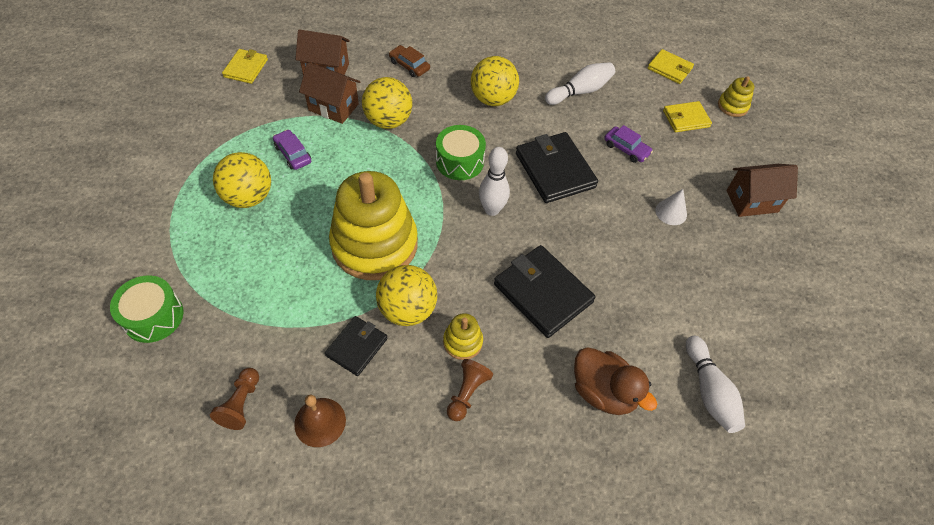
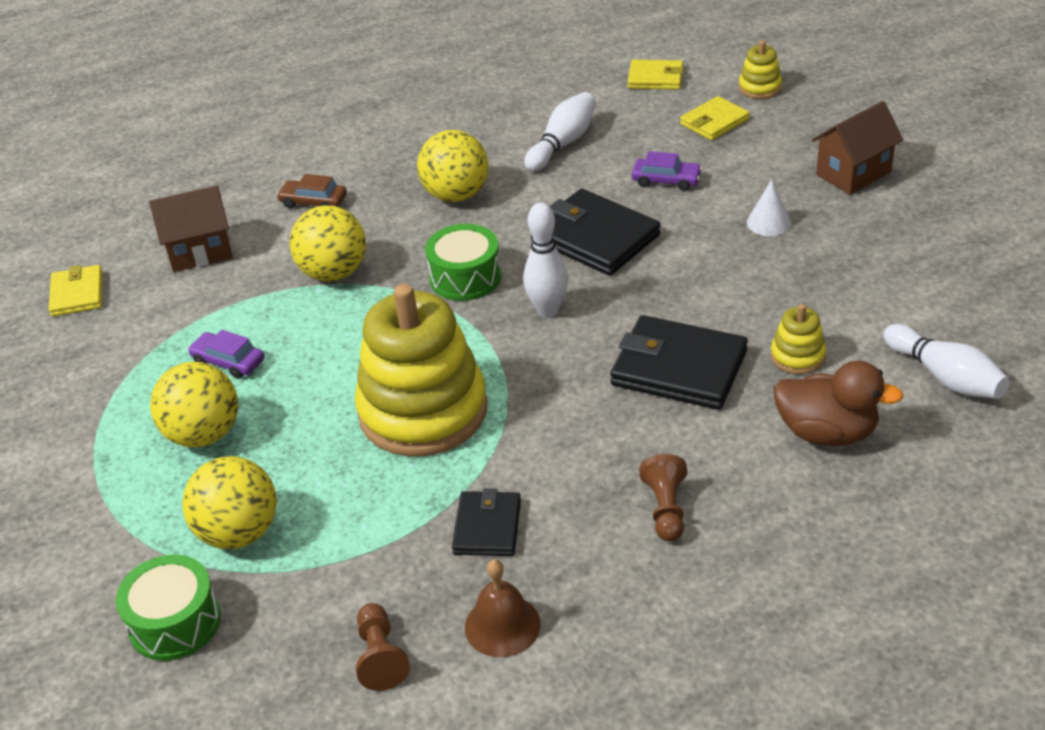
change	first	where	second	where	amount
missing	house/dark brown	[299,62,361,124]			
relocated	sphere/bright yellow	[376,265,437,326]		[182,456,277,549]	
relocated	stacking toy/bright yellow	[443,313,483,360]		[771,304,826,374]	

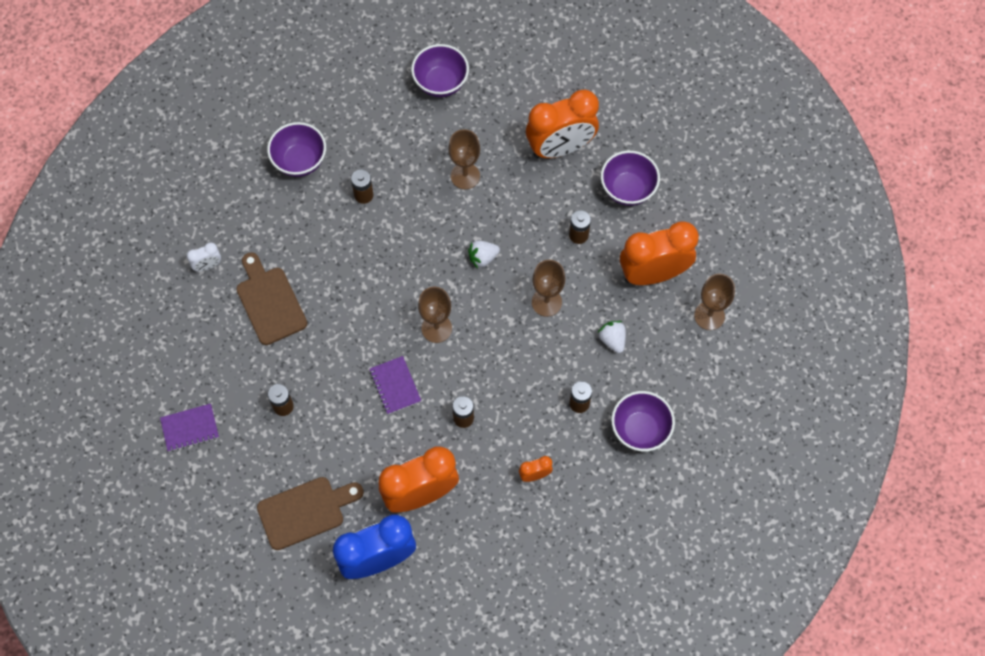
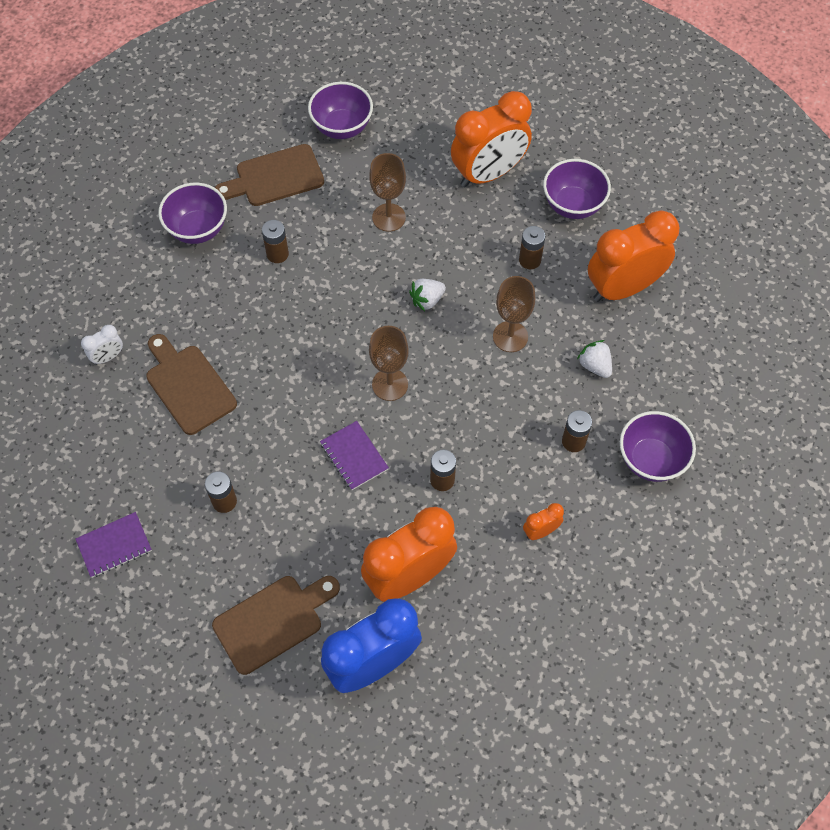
change	first	where	second	where	amount
missing	goblet/dark brown	[694,274,735,330]			
appeared			chopping board/dark brown	[215,144,324,206]	

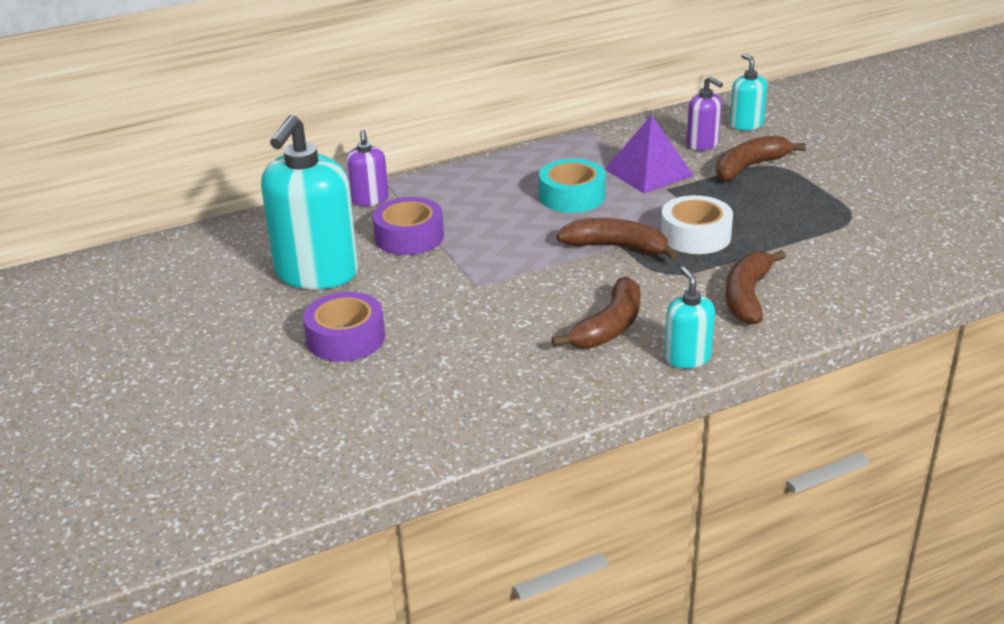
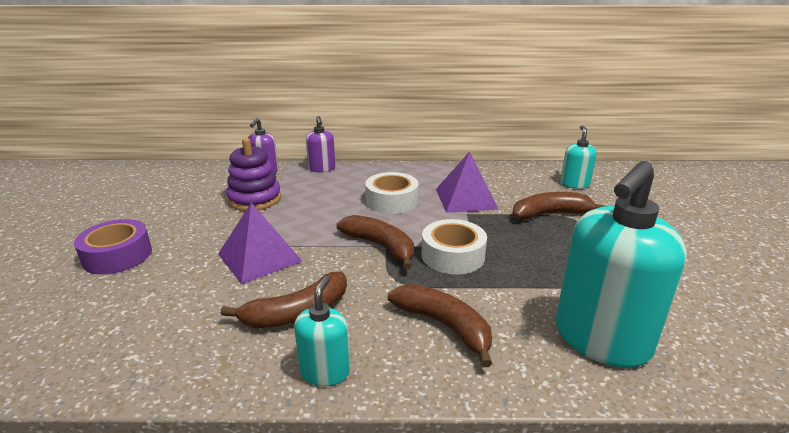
change	first	where	second	where	amount
relocated	soap dispenser/violet	[686,76,723,150]		[306,116,335,172]	
relocated	soap dispenser/aqua	[261,115,358,289]		[556,161,687,368]	
colour	roll of tape/aqua	[539,159,606,213]	roll of tape/snow-white	[365,172,419,214]	
exchanged	roll of tape/violet	[373,197,444,255]	stacking toy/violet	[226,138,281,211]	
spun	banana/dark brown	[725,250,786,325]		[388,284,492,367]	90 degrees clockwise
appeared			pyramid/violet	[218,203,303,284]	

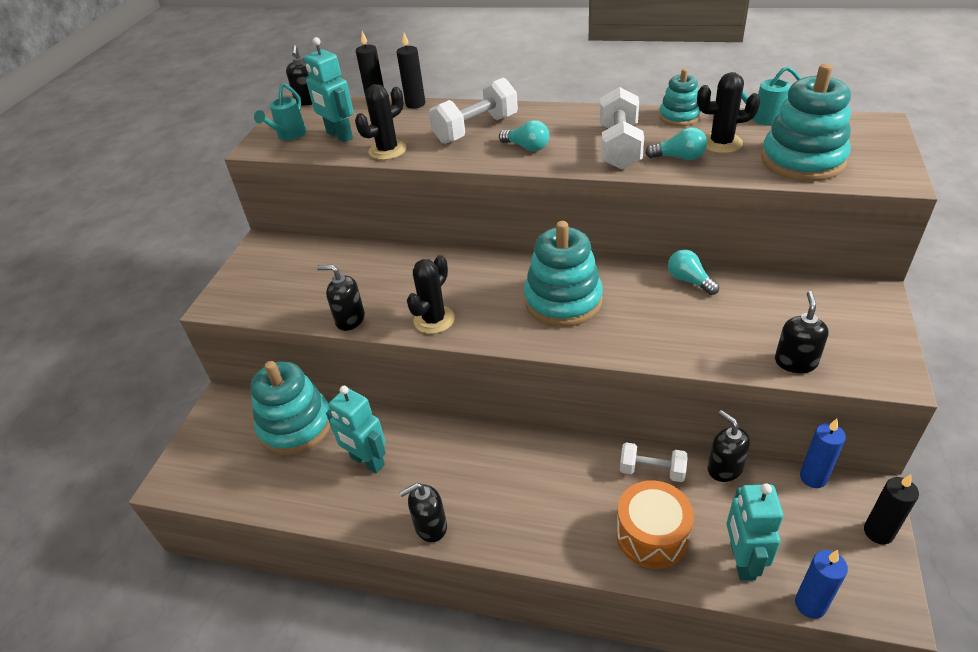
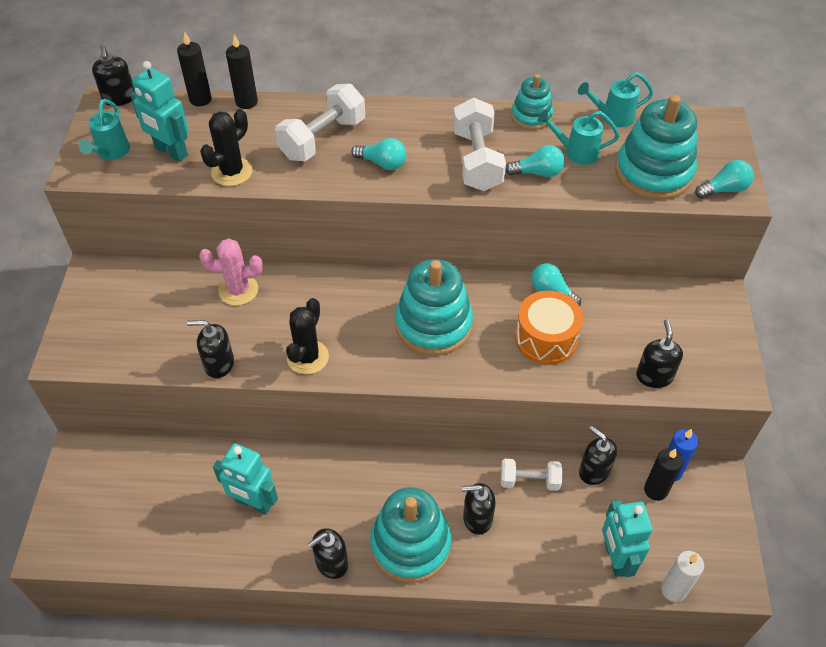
change	first	where	second	where	amount
exchanged	prickly plant/ebony	[697,72,761,153]	watering pot/aqua	[537,110,619,165]	
relocated	stacking toy/aqua	[250,361,331,455]		[370,487,452,583]	
relocated	wax candle/ebony	[864,474,919,544]		[644,448,683,501]	
relocated	snare drum/orange-coloured	[616,480,694,569]		[515,291,583,365]	
colour	wax candle/cobalt	[795,550,848,619]	wax candle/snow-white	[661,551,704,602]	
appeared			lightbulb/aqua	[695,160,754,198]	
appeared			prickly plant/rosy	[199,238,263,306]	
appeared			soap dispenser/ebony	[462,483,496,535]	

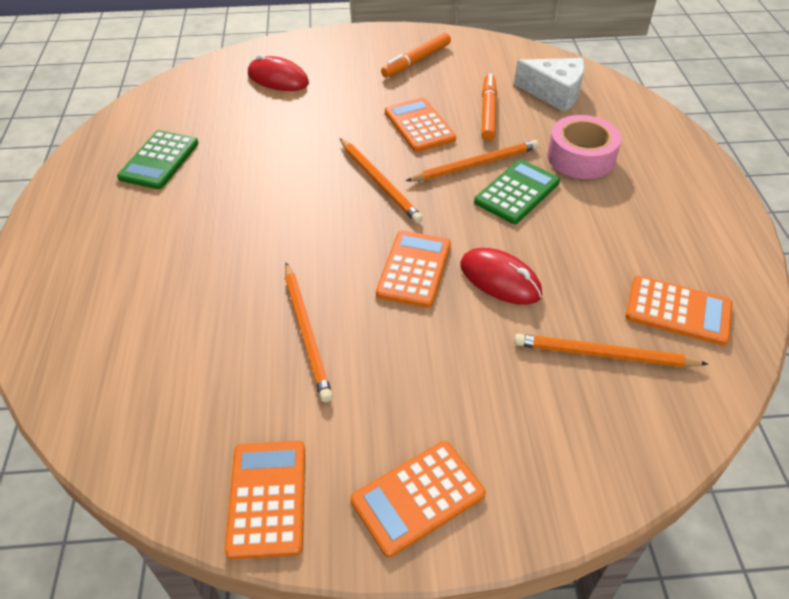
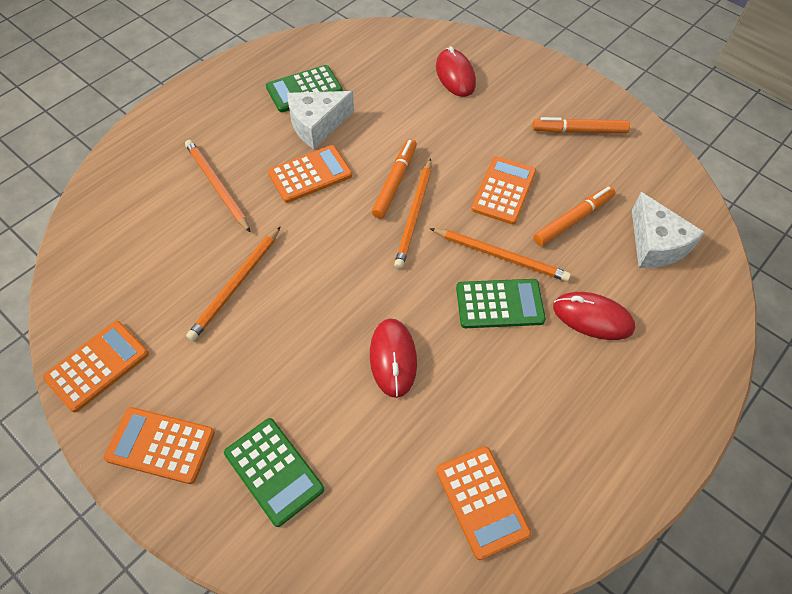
change	first	where	second	where	amount
exchanged	roll of tape/rosy	[547,115,621,179]	PC mouse/red	[553,292,635,340]	
relocated	calculator/orange-coloured	[376,230,451,308]		[268,145,352,203]	
relocated	wooden pencil/orange-coloured	[514,334,708,367]		[185,140,251,233]	
appeared			piece of cheese/snow-white	[287,91,354,149]	
appeared			marker pen/orange-coloured	[372,139,417,219]	
appeared			calculator/leaf-green	[224,418,324,527]	

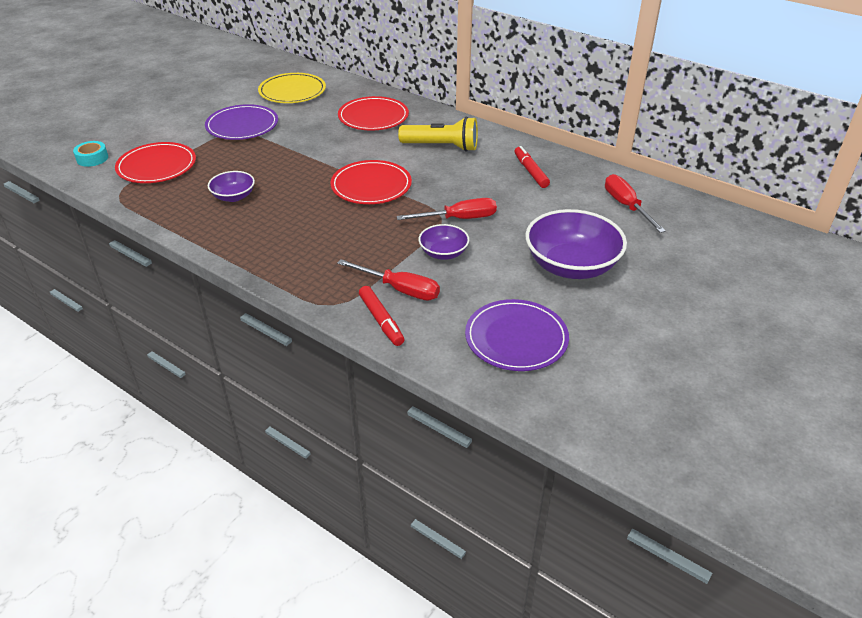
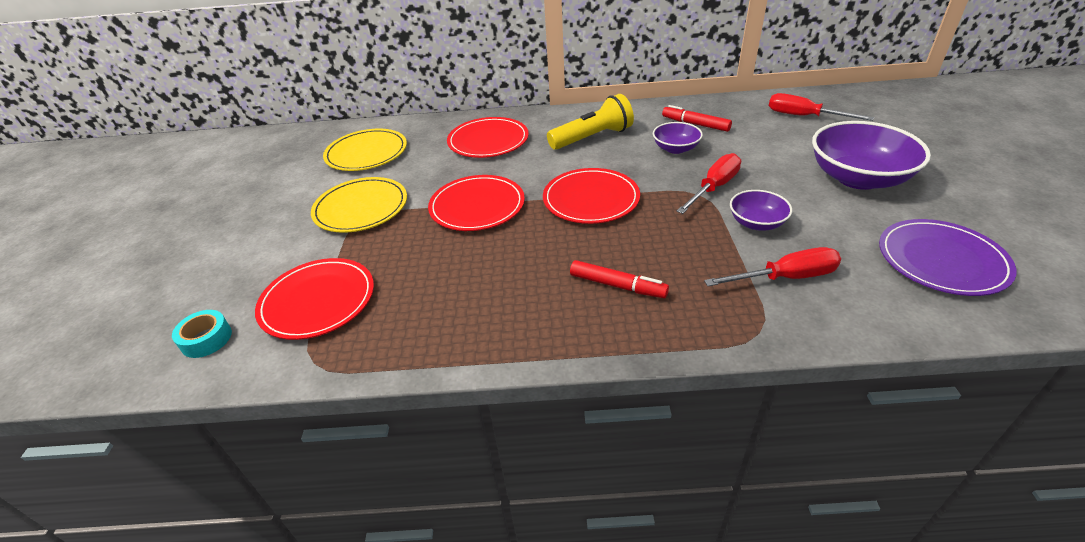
change	first	where	second	where	amount
colour	flat dish/violet	[205,104,278,140]	flat dish/bright yellow	[311,177,407,233]	
relocated	bowl/violet	[208,171,255,202]		[653,122,703,154]	
relocated	marker pen/red	[359,286,404,346]		[570,260,669,298]	
appeared			flat dish/red	[428,175,525,231]	

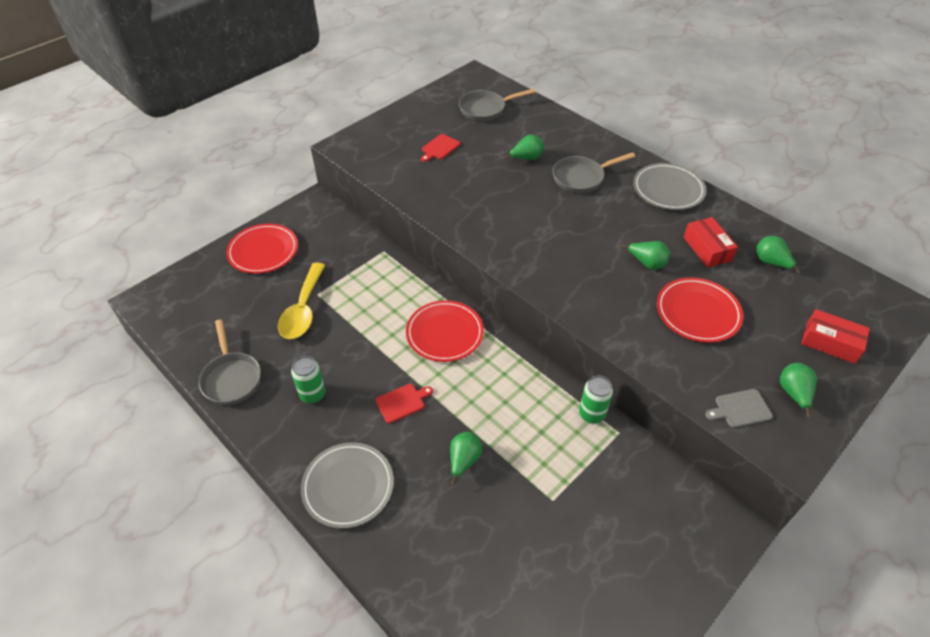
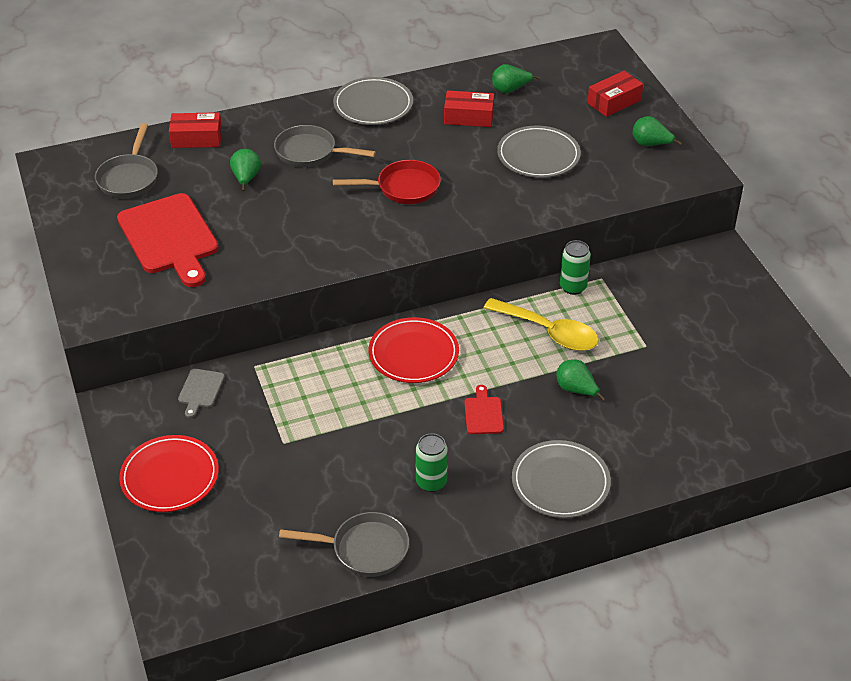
change	first	where	second	where	amount
size	chopping board/red	[421,134,460,162]		[117,193,219,287]	x2.24
spun	skillet/gray	[552,152,635,193]		[274,125,376,167]	105 degrees clockwise
missing	toy pear/leaf-green	[621,241,670,270]			
relocated	spoon/bright yellow	[278,263,325,339]		[484,298,599,351]	
colour	flat dish/red	[657,278,743,343]	flat dish/gray	[497,125,581,178]	
relocated	chopping board/gray	[705,389,773,428]		[178,369,225,418]	
appeared			package/red	[169,112,222,148]	
appeared			skillet/red	[333,160,441,204]	

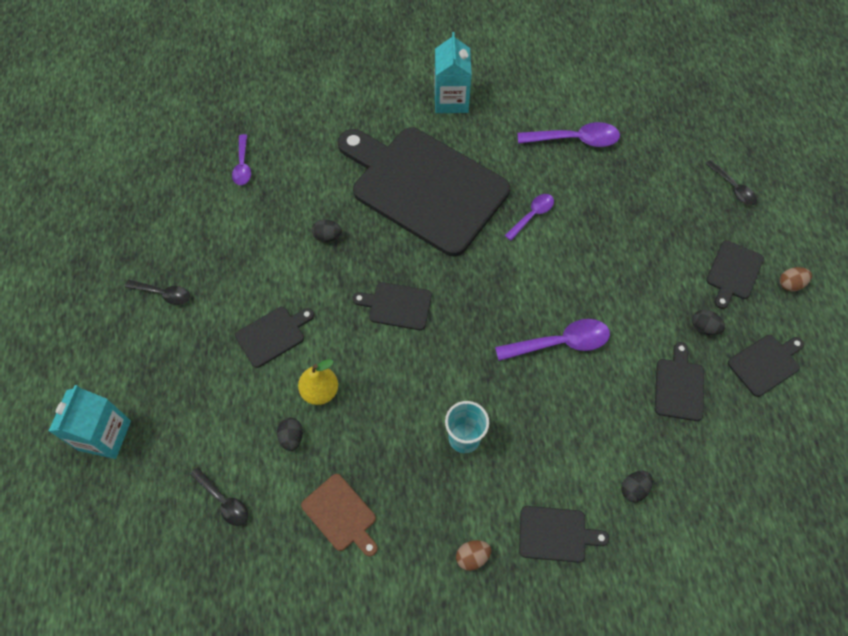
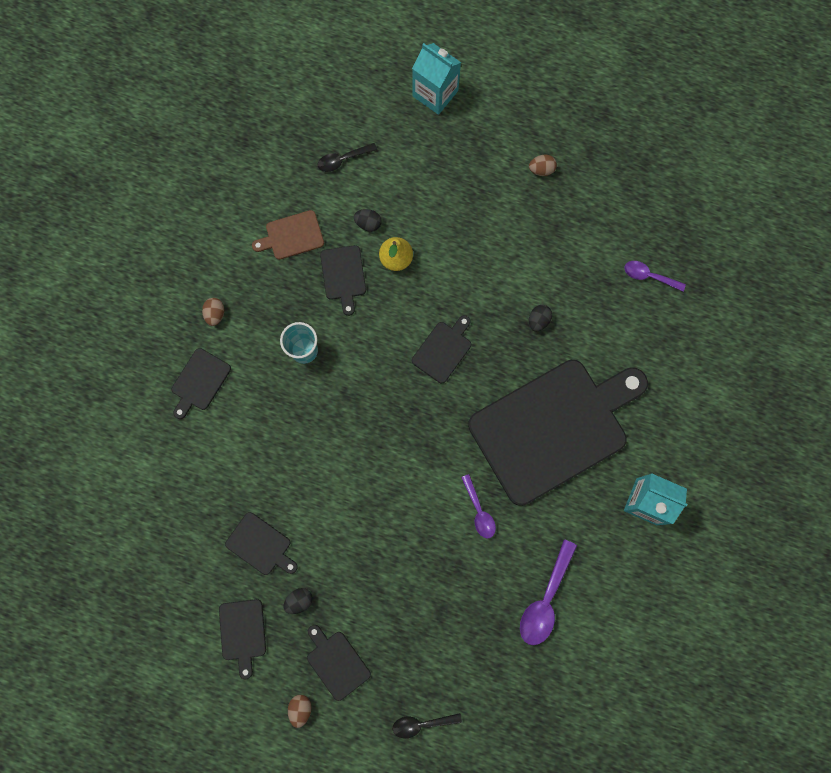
change	first	where	second	where	amount
exchanged	spoon/ebony	[125,279,190,305]	toy egg/dark brown	[529,155,557,176]	
relocated	chopping board/ebony	[235,307,314,368]		[320,245,366,316]	
missing	spoon/violet	[495,319,610,361]			
missing	toy egg/ebony	[621,471,653,502]			

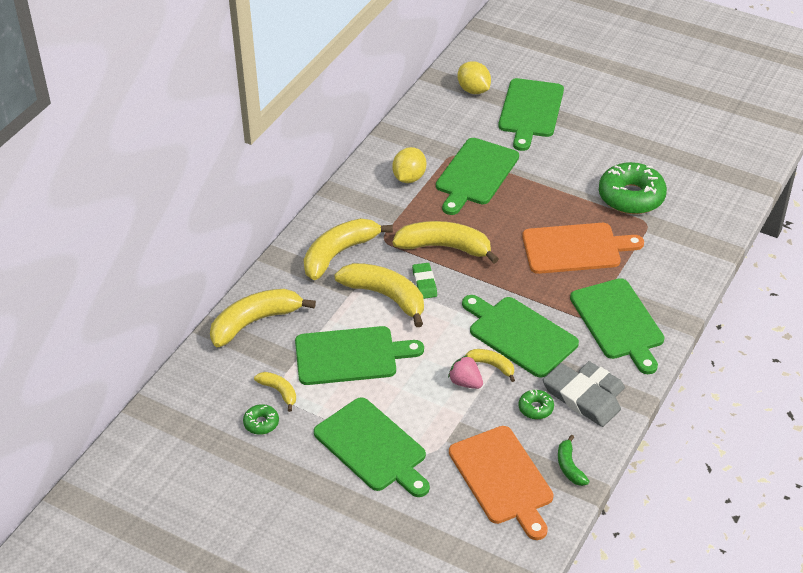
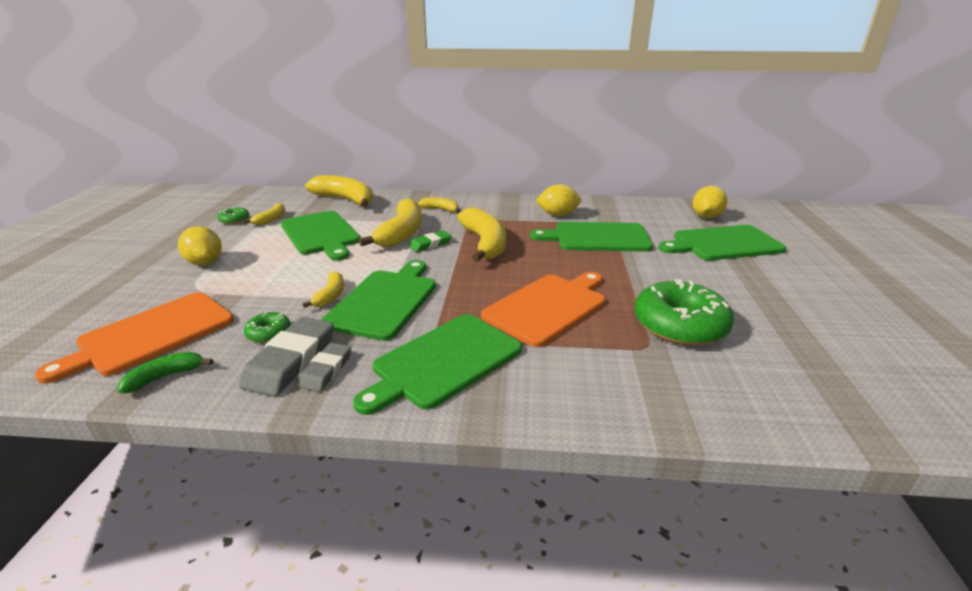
change	first	where	second	where	amount
size	banana/bright yellow	[304,218,393,280]		[418,197,460,213]	x0.50
spun	chopping board/orange-coloured	[522,223,644,274]		[481,272,605,347]	105 degrees counterclockwise
missing	berry/rosy	[448,355,483,389]			
exchanged	chopping board/leaf-green	[314,397,430,497]	toy lemon/bright yellow	[178,226,222,265]	

